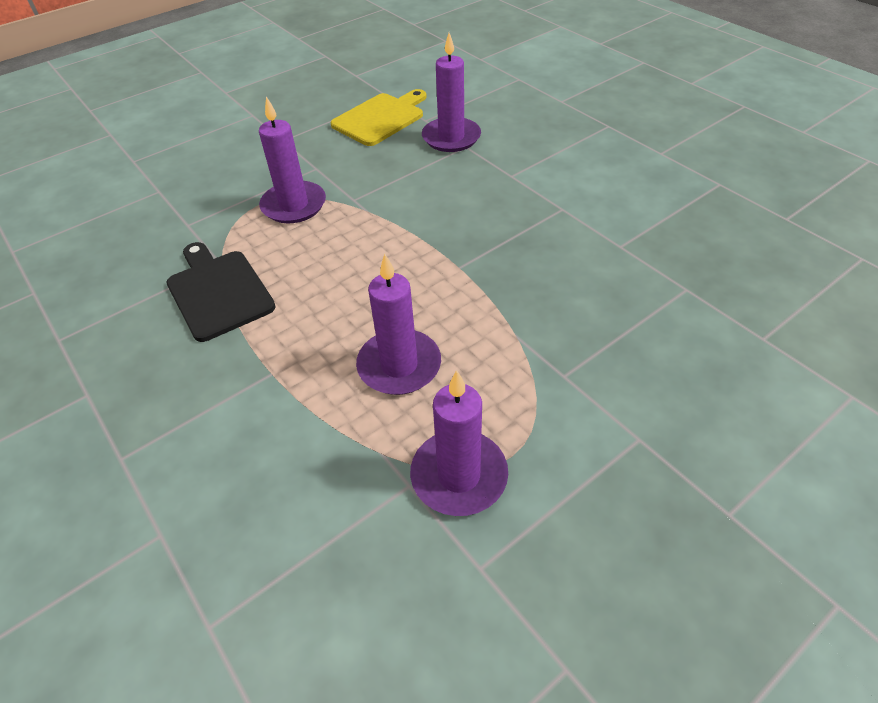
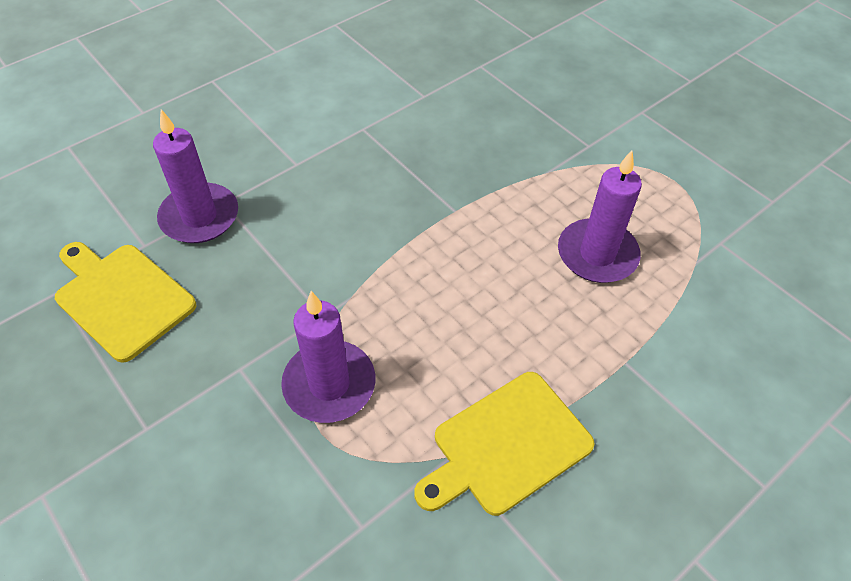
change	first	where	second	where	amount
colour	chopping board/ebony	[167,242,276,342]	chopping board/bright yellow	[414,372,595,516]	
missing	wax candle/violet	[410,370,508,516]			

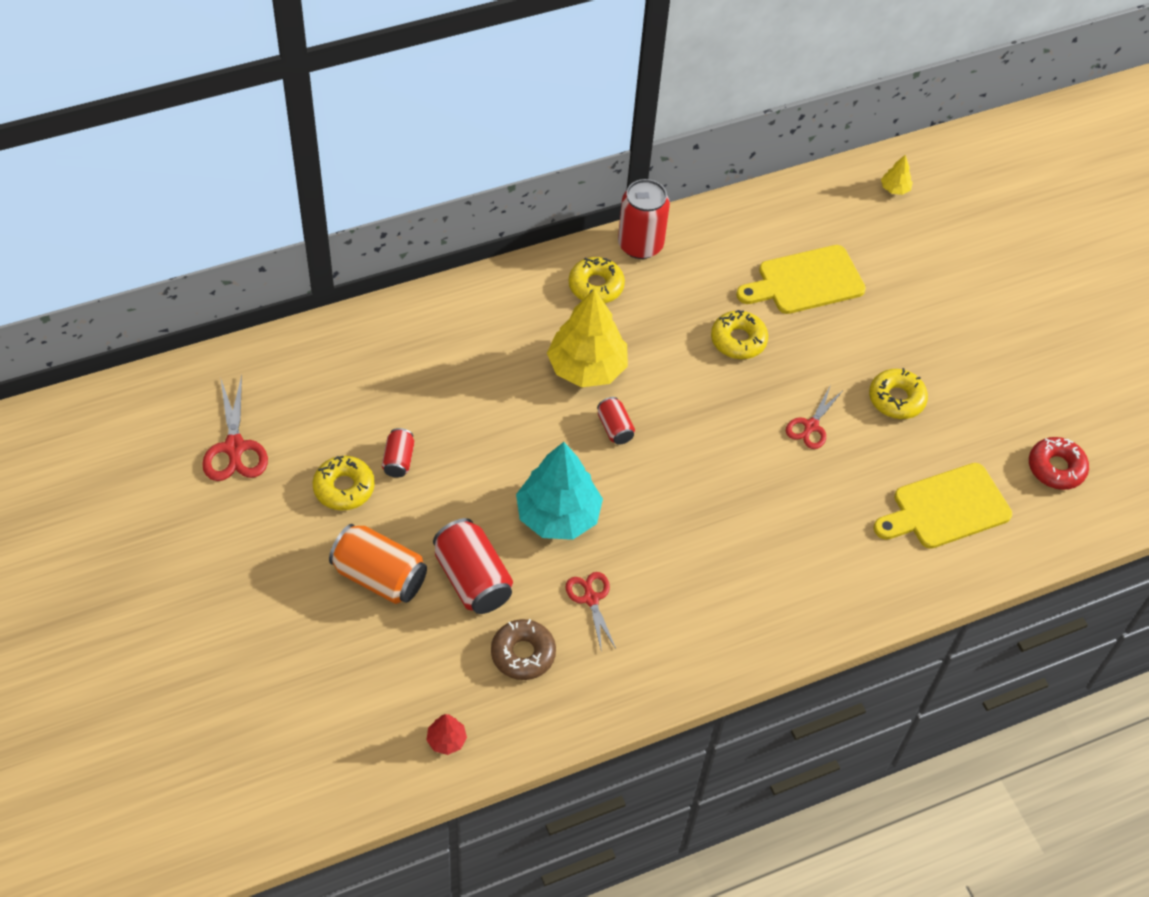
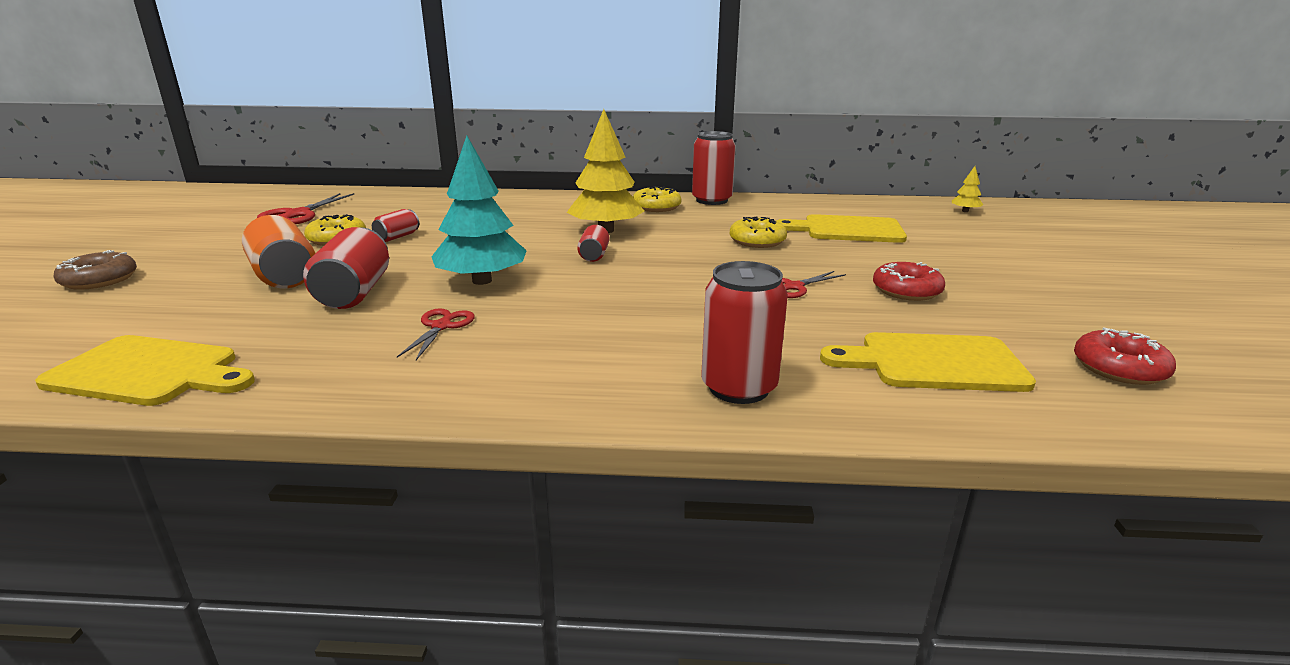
change	first	where	second	where	amount
colour	donut/bright yellow	[869,368,928,419]	donut/red	[873,262,945,301]	
relocated	donut/dark brown	[491,619,556,680]		[53,250,137,290]	
exchanged	toy tree/red	[426,714,467,755]	chopping board/bright yellow	[35,335,255,406]	
appeared			tin/red	[701,261,788,404]	

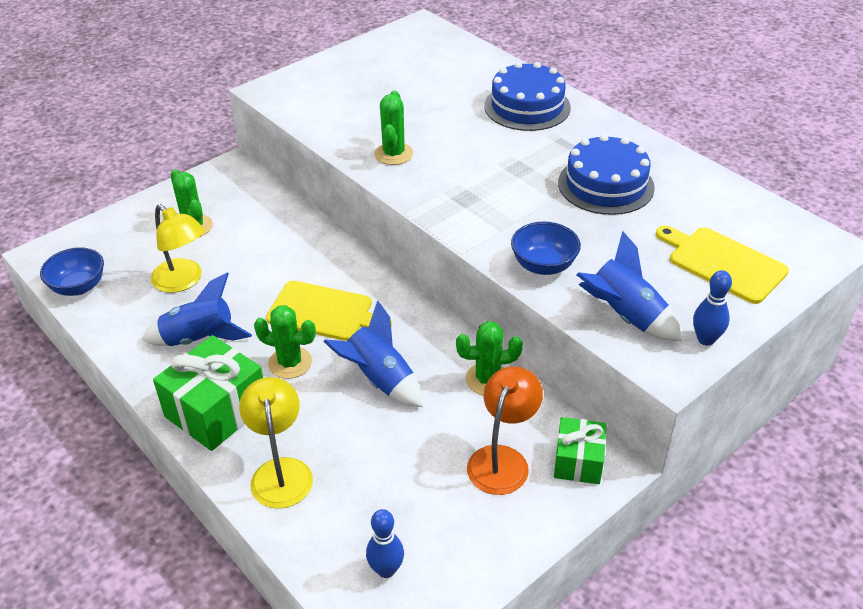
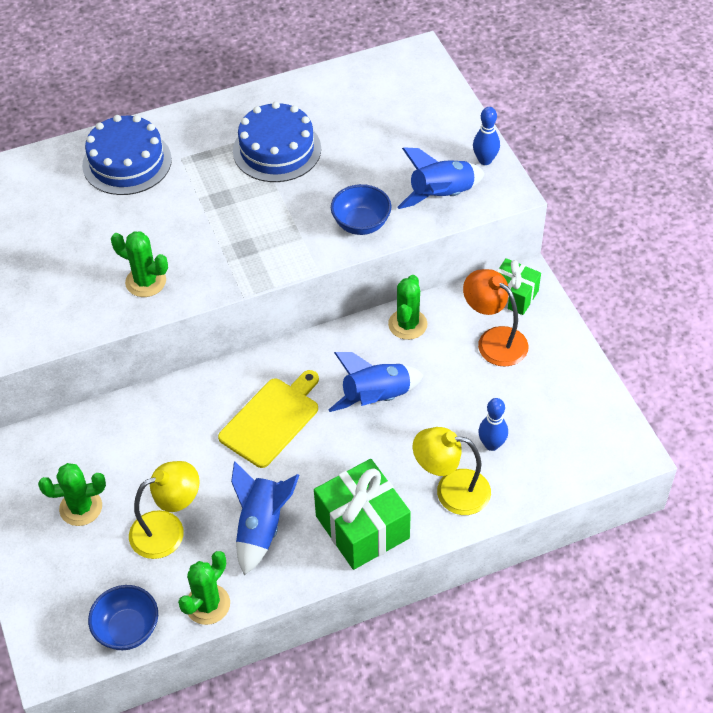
change	first	where	second	where	amount
missing	chopping board/bright yellow	[656,226,789,304]			
relocated	prickly plant/leaf-green	[254,305,316,379]		[178,551,230,625]	
relocated	tenpin/cobalt	[366,509,404,578]		[478,398,508,451]	

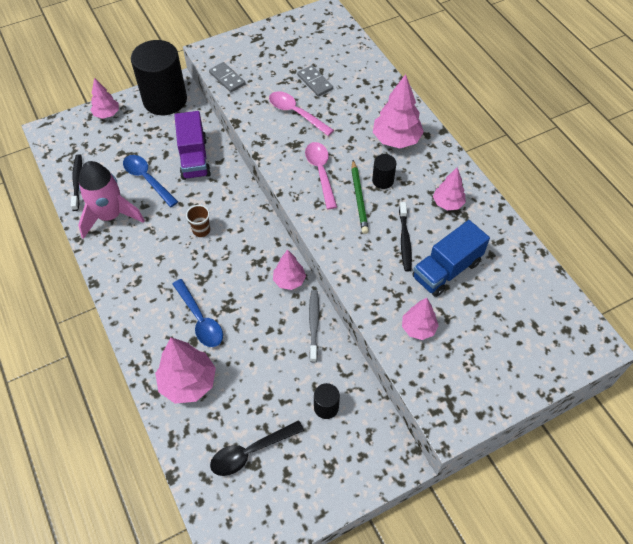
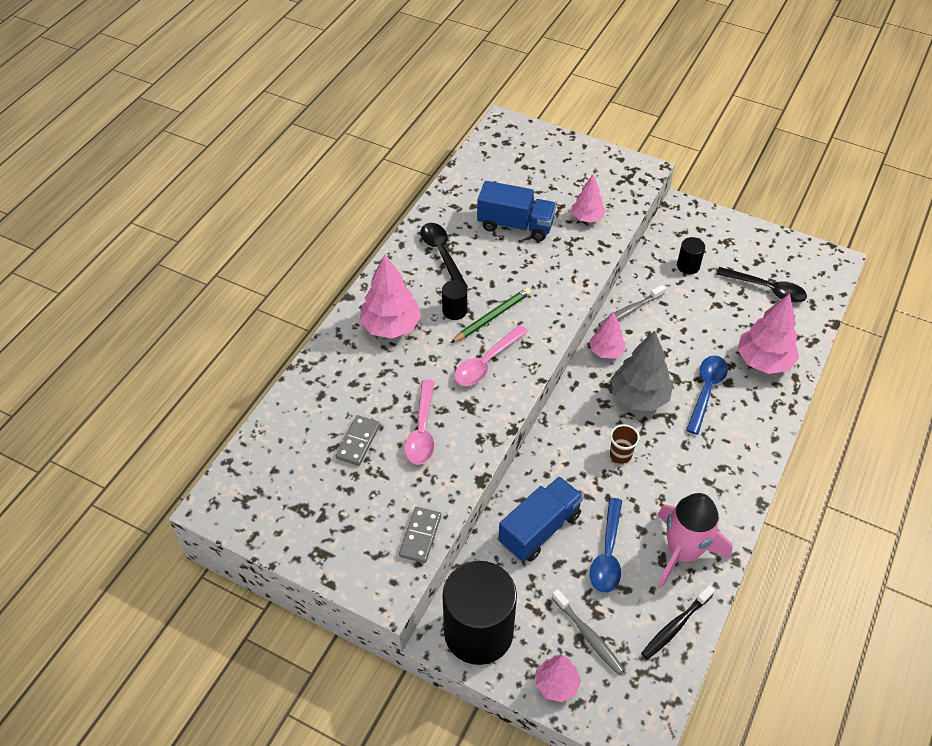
change	first	where	second	where	amount
colour	truck/violet	[174,111,211,180]	truck/cobalt	[498,476,583,562]	
exchanged	toy tree/rosy	[433,167,466,211]	spoon/ebony	[420,223,468,287]	
missing	dental brush/ebony	[399,202,412,272]			
appeared			toy tree/gray	[611,331,673,411]	
appeared			dental brush/gray	[551,589,624,675]	

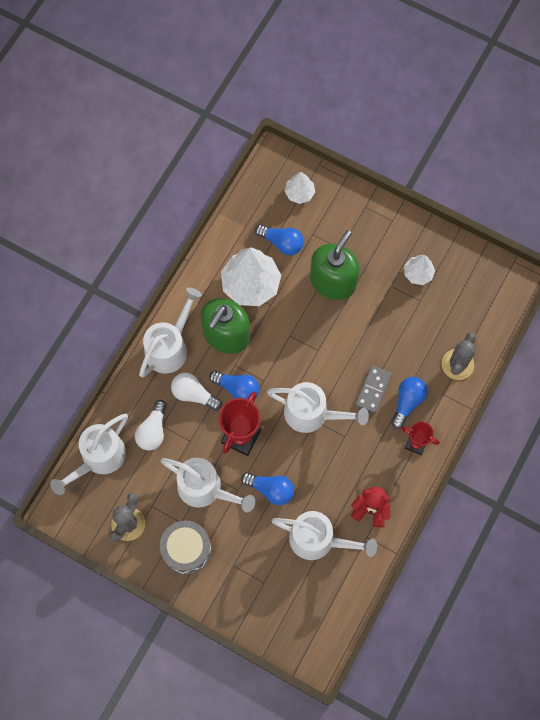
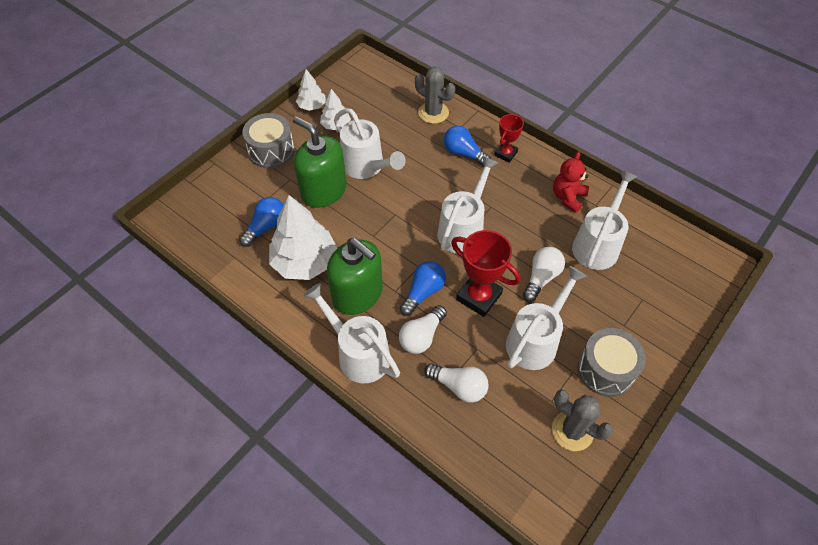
change	first	where	second	where	amount
relocated	toy tree/snow-white	[285,172,315,204]		[296,69,326,111]	
missing	domino tile/gray	[355,365,392,413]			
relocated	watering pot/snow-white	[50,414,128,495]		[334,108,406,179]	
colour	lightbulb/cobalt	[241,472,294,505]	lightbulb/snow-white	[523,247,565,302]	
appeared			snare drum/gray	[242,113,295,169]	

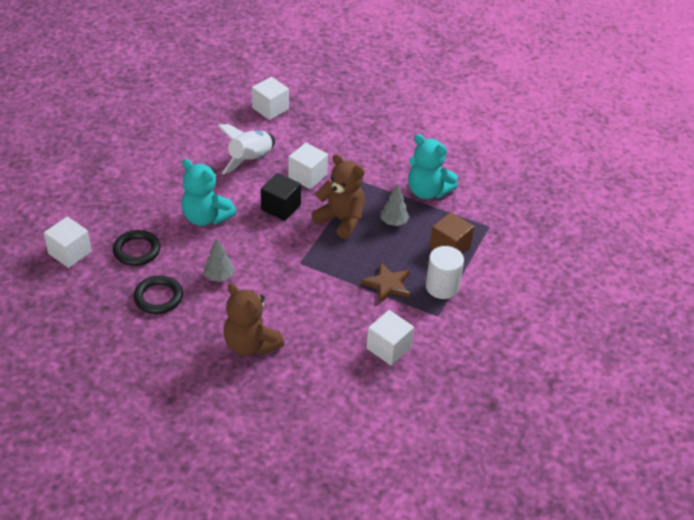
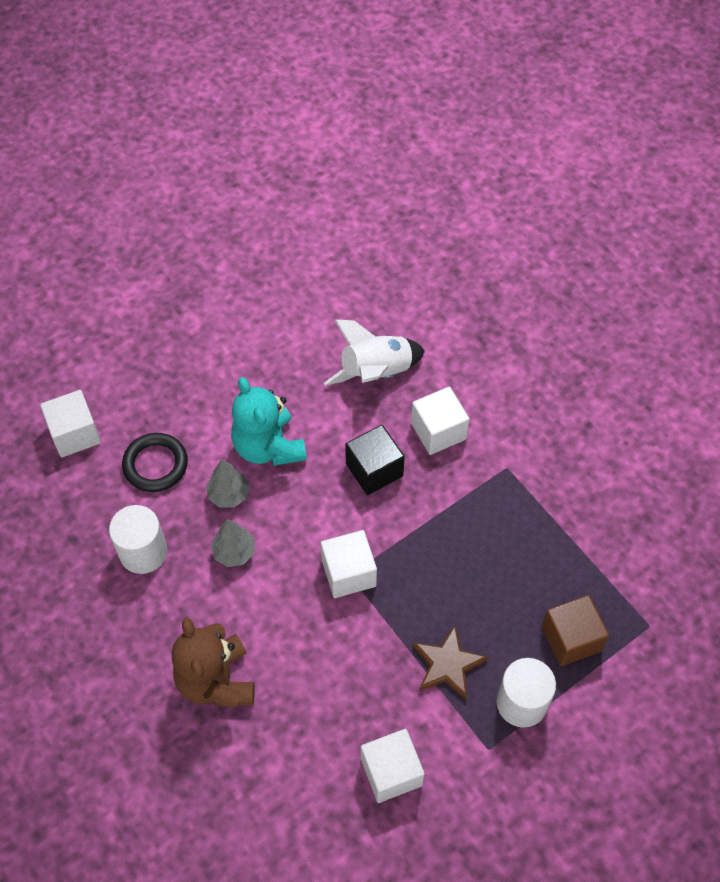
change	first	where	second	where	amount
relocated	solid cube/snow-white	[252,77,289,120]		[321,530,377,598]	
missing	stuffed bear/aqua	[408,134,458,199]			
missing	stuffed bear/dark brown	[311,154,365,239]			
relocated	toy tree/gray	[381,184,410,226]		[206,459,250,508]	
exchanged	torus/ebony	[134,276,183,314]	cylinder shape/snow-white	[109,505,167,574]	

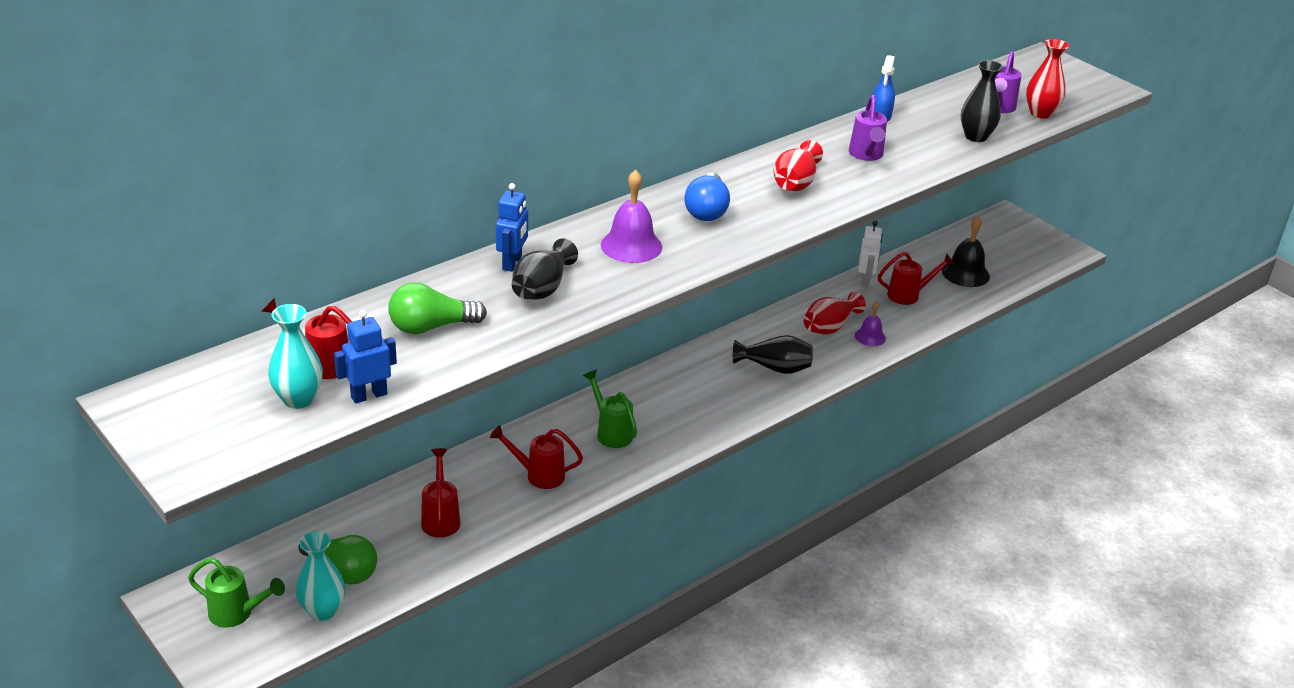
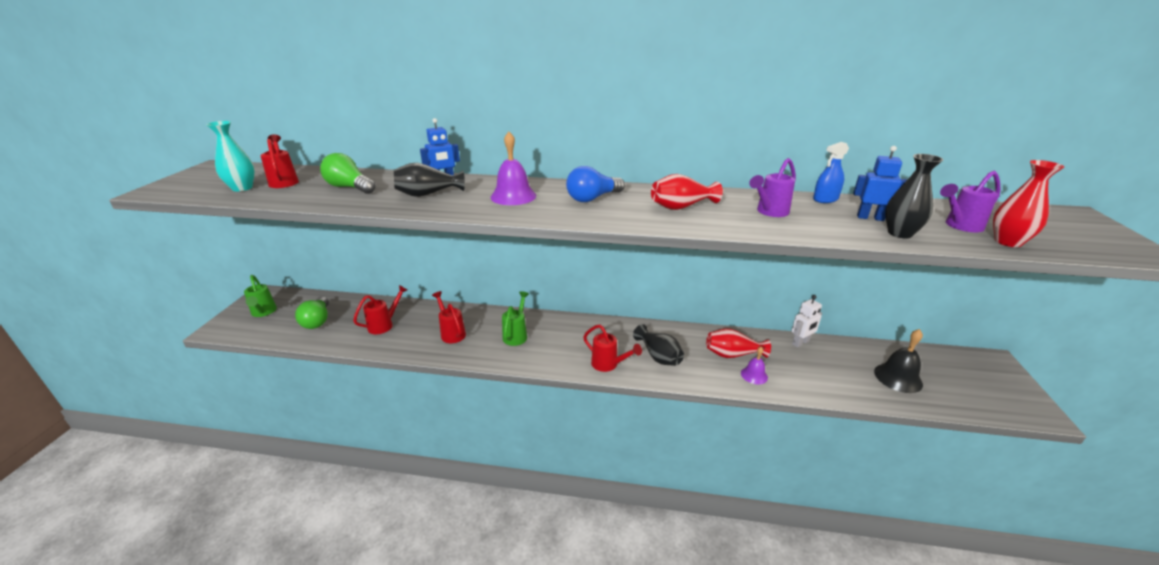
change	first	where	second	where	amount
relocated	watering pot/red	[878,252,954,305]		[583,324,642,372]	
relocated	robot figure/cobalt	[334,310,397,403]		[853,146,907,221]	
missing	tall vase/aqua	[296,531,345,621]			

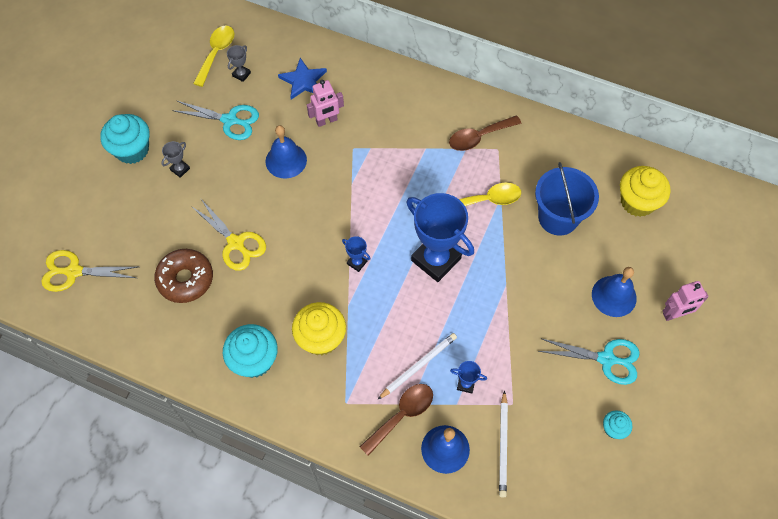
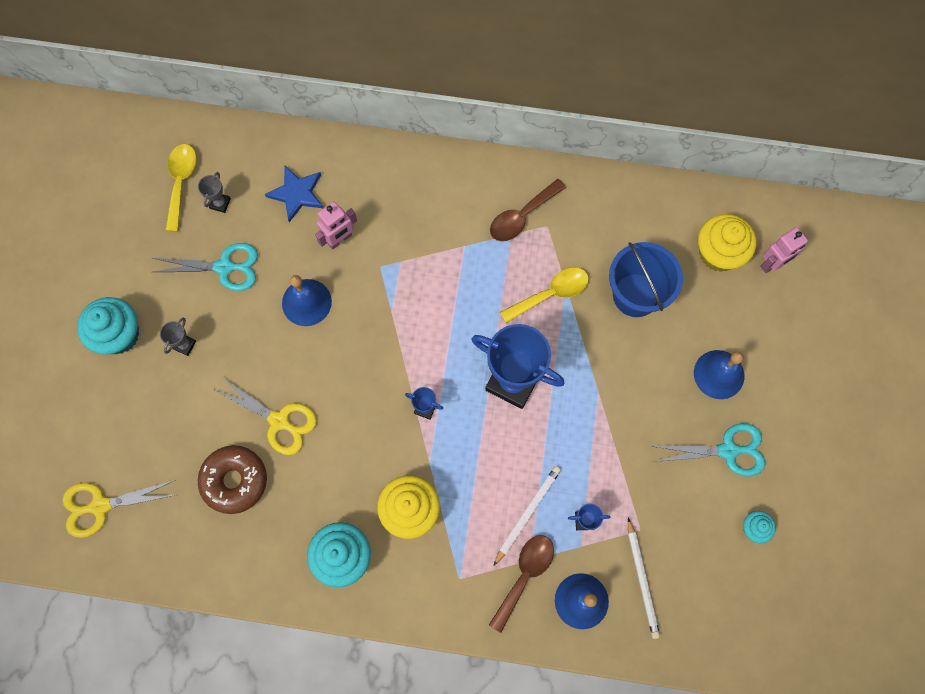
change	first	where	second	where	amount
relocated	robot figure/rosy	[663,281,709,321]		[760,227,808,273]	

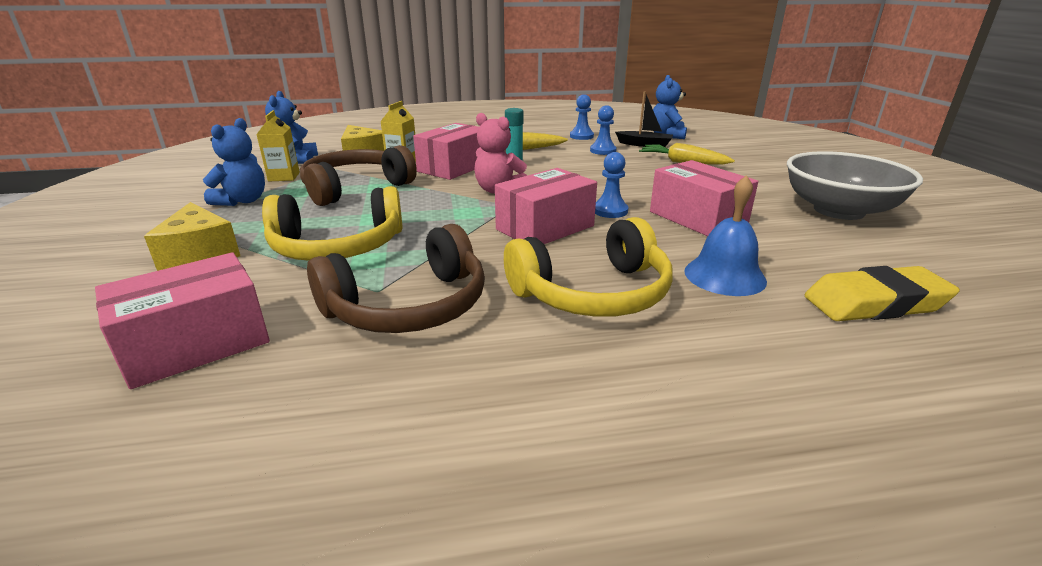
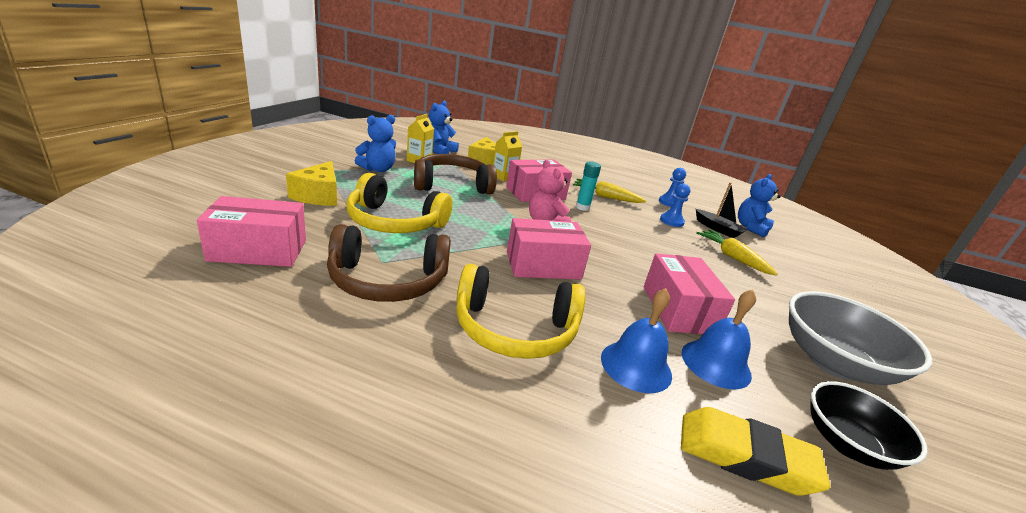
change	first	where	second	where	amount
missing	pawn/cobalt	[595,152,628,218]			
appeared			hand bell/cobalt	[682,289,756,390]	
appeared			bowl/ebony	[810,381,928,470]	

